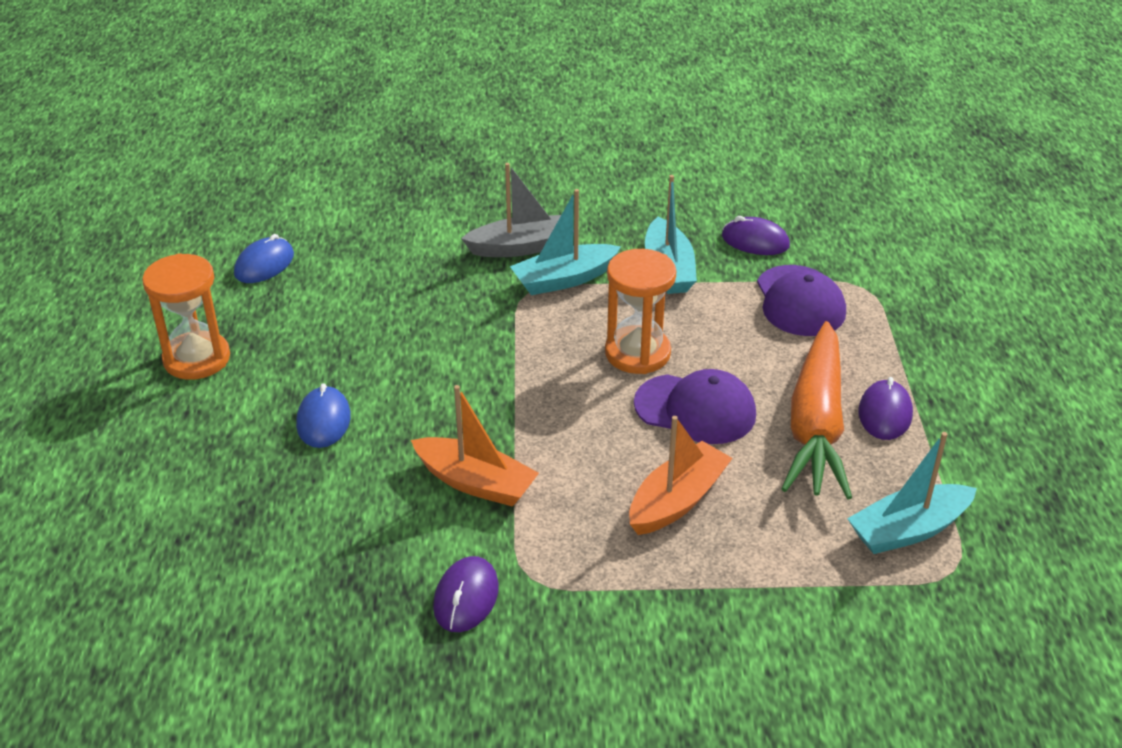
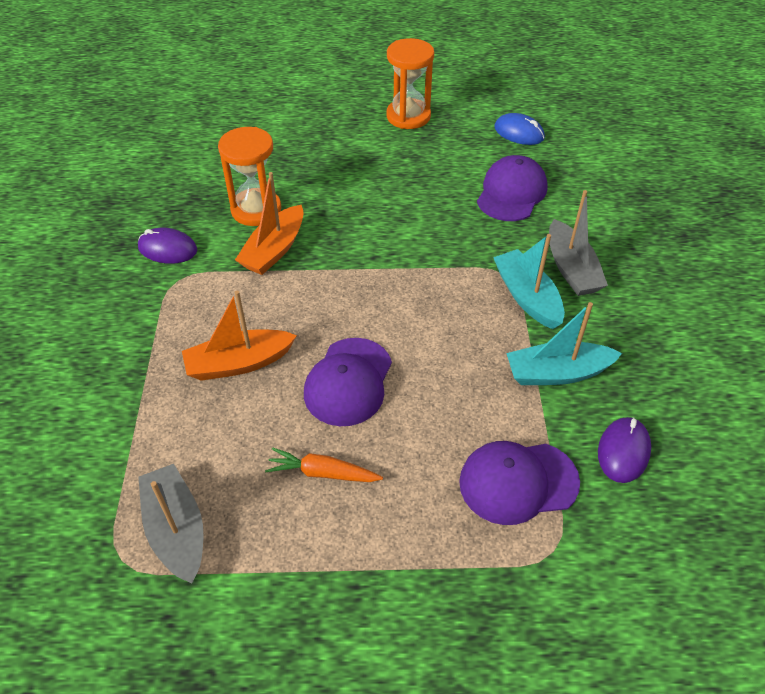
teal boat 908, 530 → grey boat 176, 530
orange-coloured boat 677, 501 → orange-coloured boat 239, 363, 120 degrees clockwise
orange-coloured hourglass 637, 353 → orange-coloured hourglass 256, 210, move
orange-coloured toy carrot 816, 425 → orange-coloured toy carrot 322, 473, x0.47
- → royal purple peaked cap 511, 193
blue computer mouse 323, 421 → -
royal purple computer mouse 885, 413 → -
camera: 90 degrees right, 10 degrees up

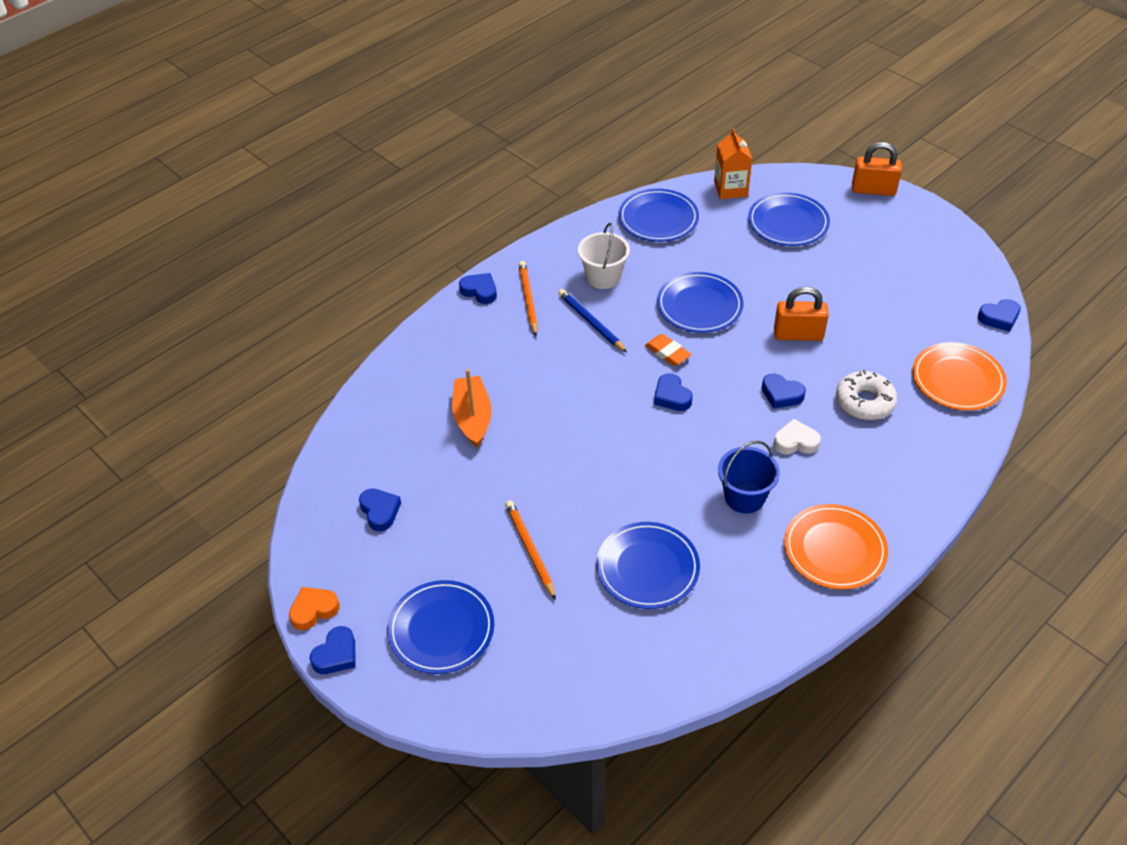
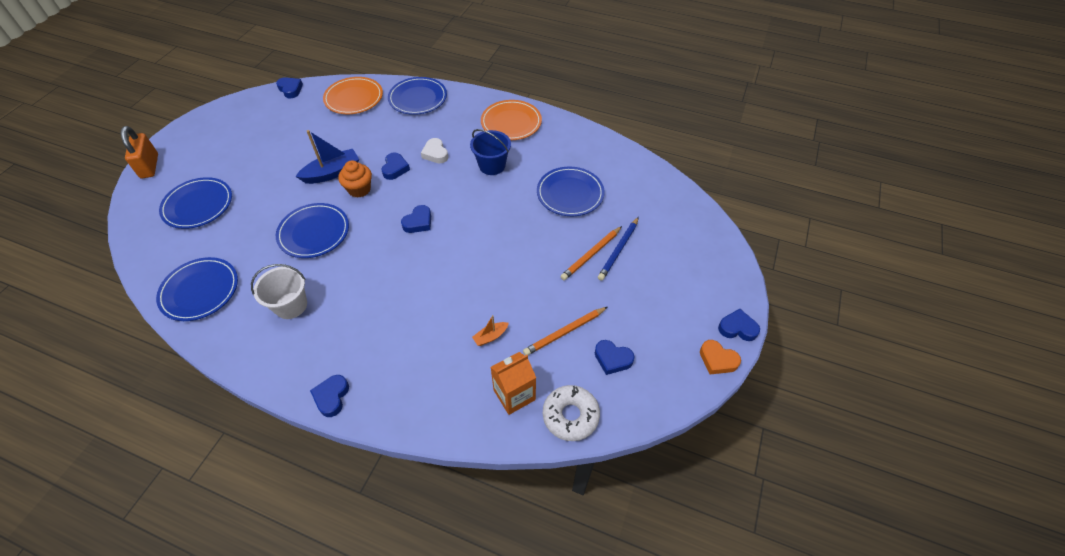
orange-coloured padlock 798, 335 → blue boat 332, 173
- → orange-coloured fairy cake 359, 189
blue flat dish 441, 629 → blue flat dish 418, 98, move
orange-coloured boat 472, 417 → orange-coloured boat 490, 336, x0.51
orange-coloured milk carton 730, 189 → orange-coloured milk carton 514, 395, move
orange-coloured pencil 528, 299 → orange-coloured pencil 565, 332, move
white donut 864, 402 → white donut 570, 416, move
blue heart shape 380, 511 → blue heart shape 612, 359, 105 degrees counterclockwise
blue pencil 591, 322 → blue pencil 618, 250, move
orange-coloured pencil eraser 667, 353 → -
camera: 115 degrees left, 5 degrees up

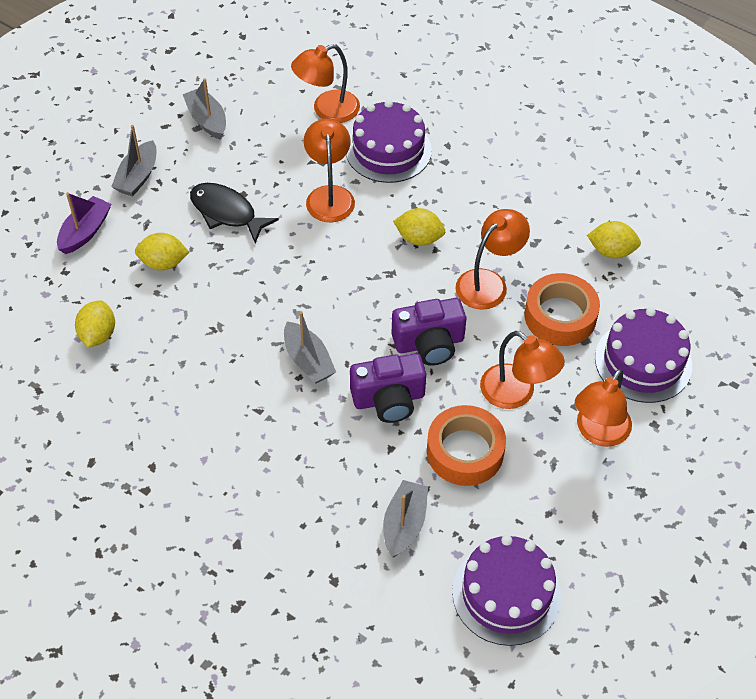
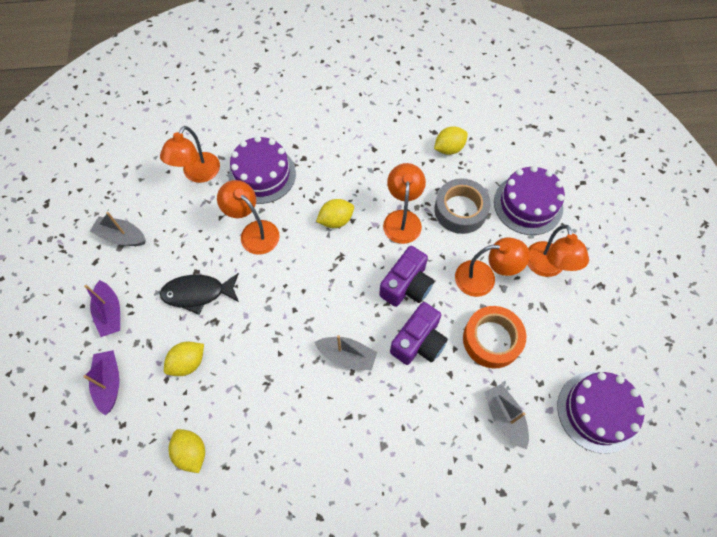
grey boat 137, 177 → royal purple boat 110, 313
orange-coloured tape 560, 316 → grey tape 460, 210
camera: 40 degrees left, 10 degrees up

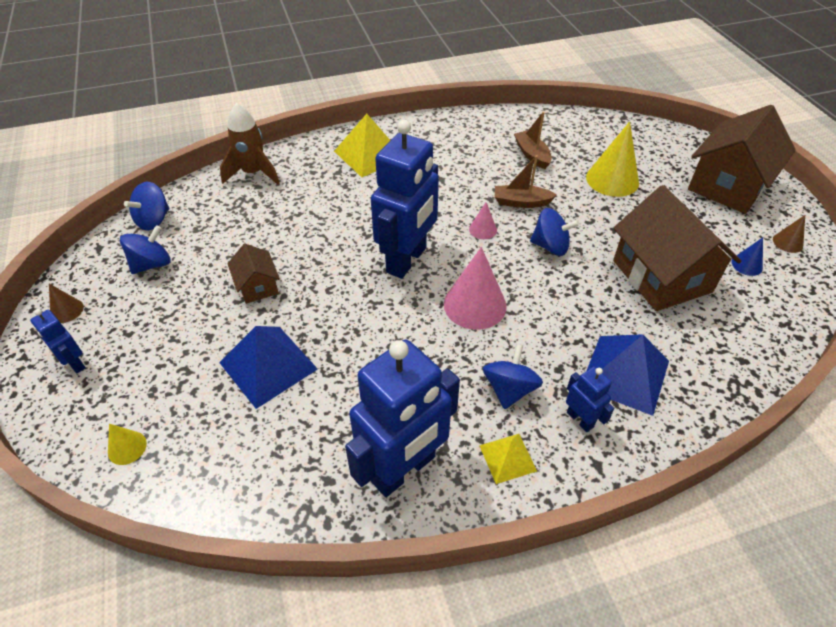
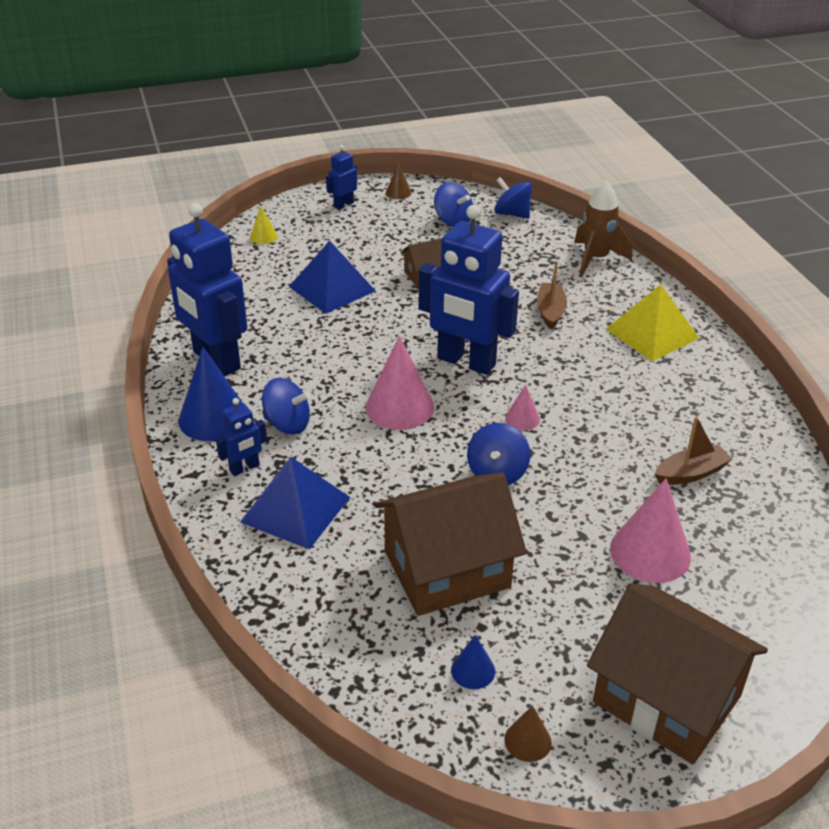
bright yellow pyramid shape 507, 458 → blue solid cone 213, 418
brown boat 521, 202 → brown boat 550, 311, move
bright yellow solid cone 612, 179 → rose-pink solid cone 650, 552
camera: 90 degrees right, 10 degrees down

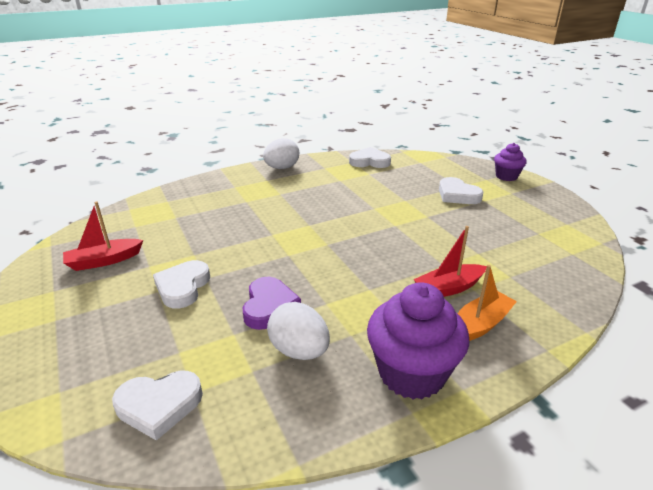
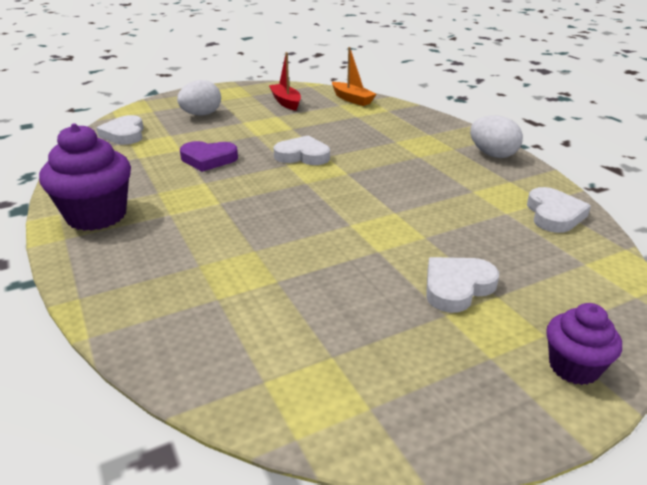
white toy egg 299, 351 → white toy egg 201, 114, move
white heart shape 183, 287 → white heart shape 302, 155, move
orange-coloured boat 480, 325 → orange-coloured boat 352, 99, move
crimson boat 448, 288 → -
camera: 90 degrees right, 0 degrees up

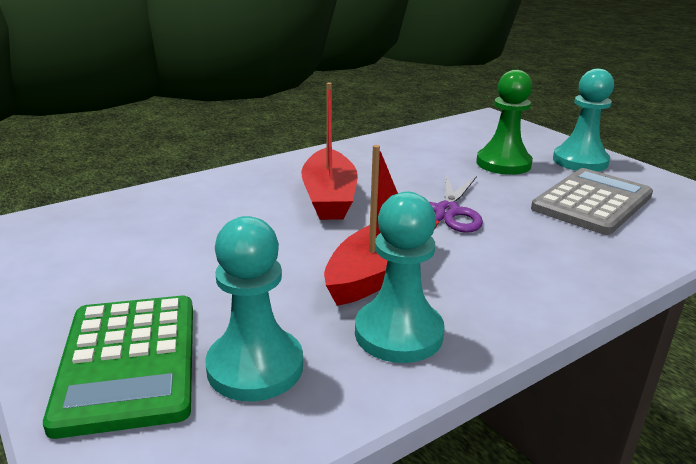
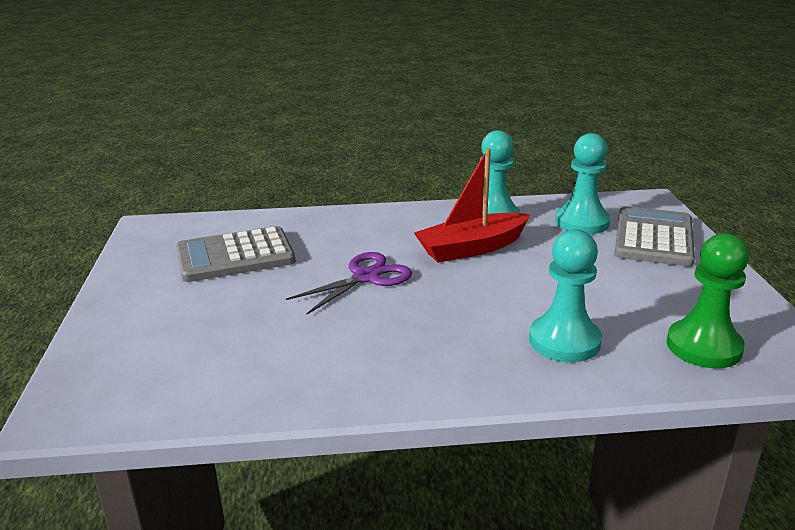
teal game pawn 580, 161 → teal game pawn 564, 341, move
leaf-green calculator 129, 362 → grey calculator 653, 238
leaf-green game pawn 503, 163 → leaf-green game pawn 703, 347, move
crimson boat 329, 197 → -
camera: 150 degrees left, 0 degrees up

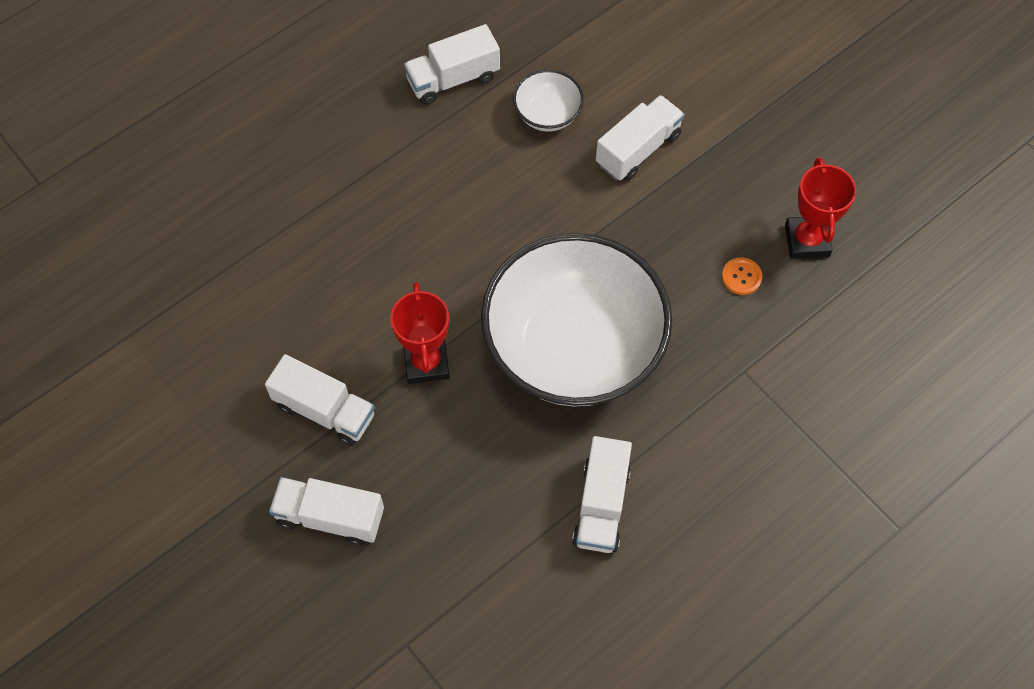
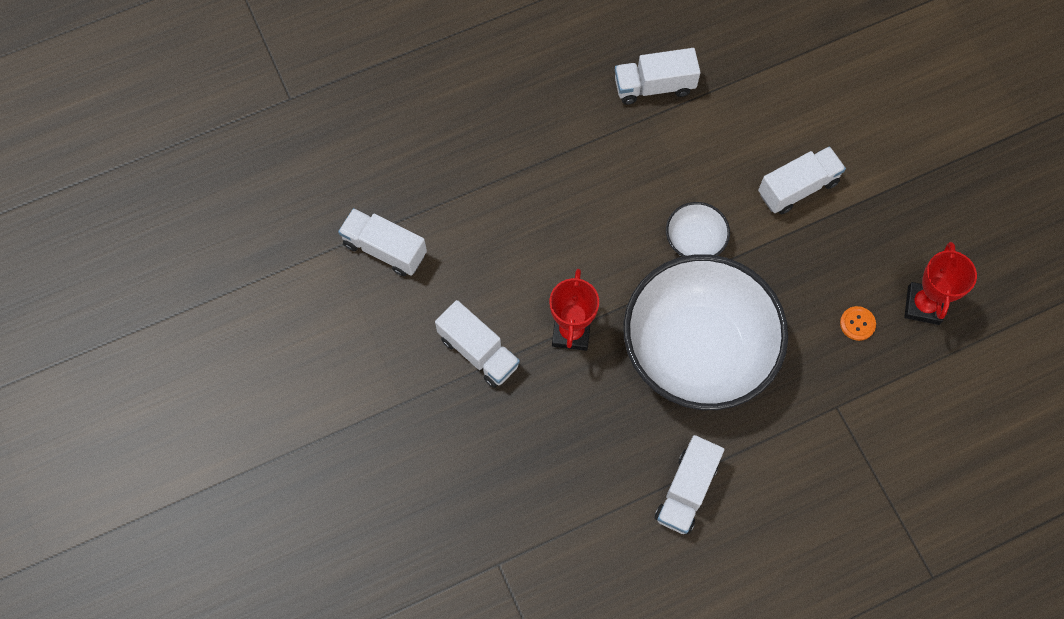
white toy truck 330, 517 → white toy truck 385, 249, move
white deep dish 547, 114 → white deep dish 694, 241, move
camera: 15 degrees right, 5 degrees up

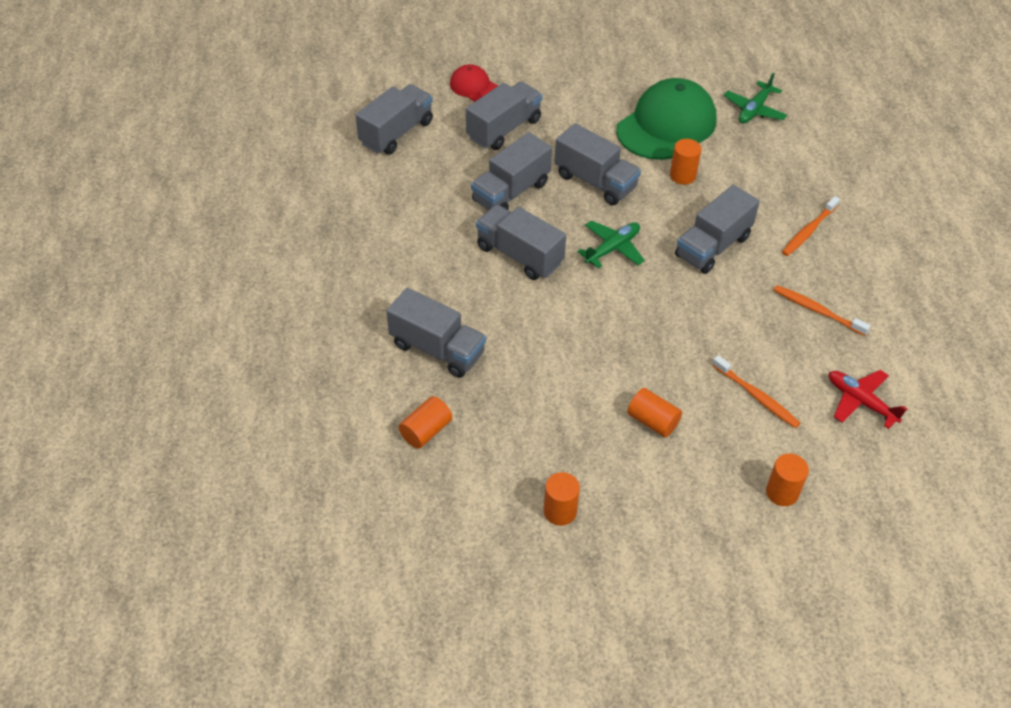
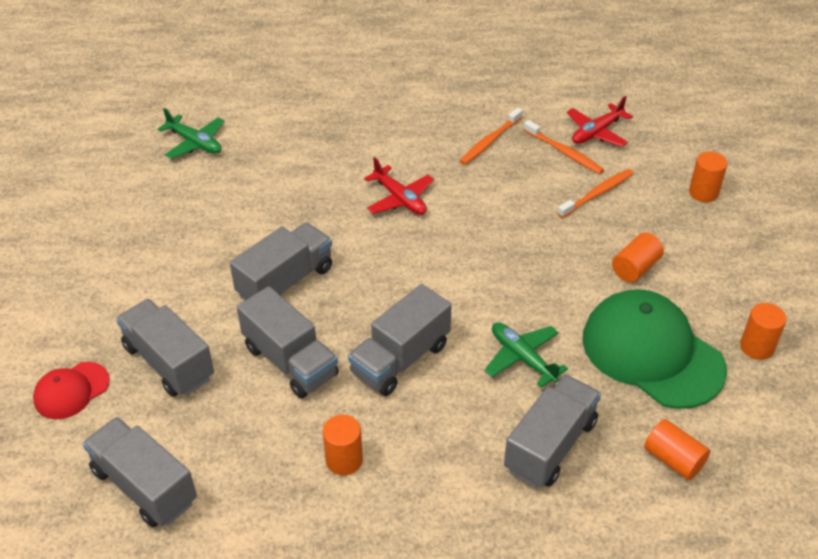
orange-coloured cylinder shape 682, 176 → orange-coloured cylinder shape 344, 460, move
grey toy truck 713, 246 → crimson toy plane 400, 199
leaf-green toy plane 612, 248 → leaf-green toy plane 522, 358, move
orange-coloured tooth brush 808, 231 → orange-coloured tooth brush 564, 152, move
leaf-green peaked cap 666, 125 → leaf-green peaked cap 652, 353, move
camera: 85 degrees left, 5 degrees down

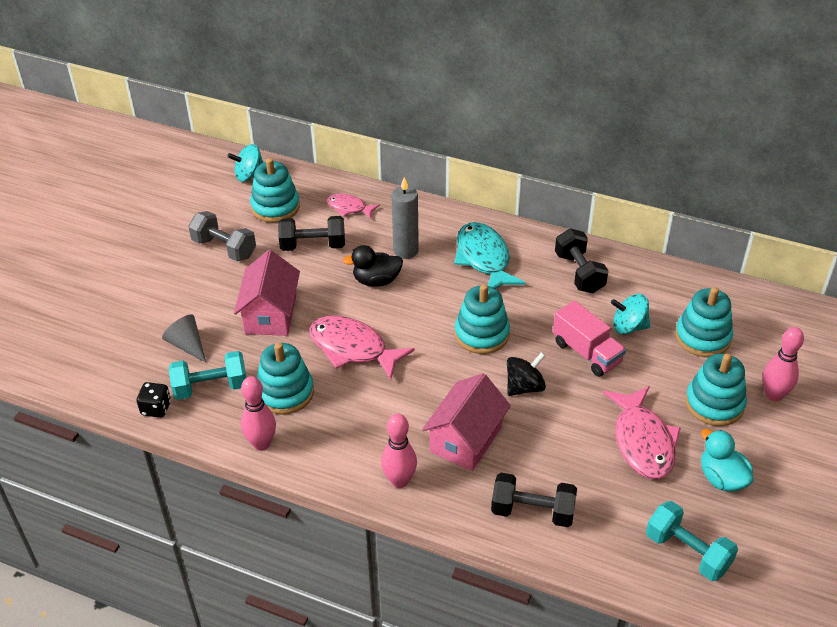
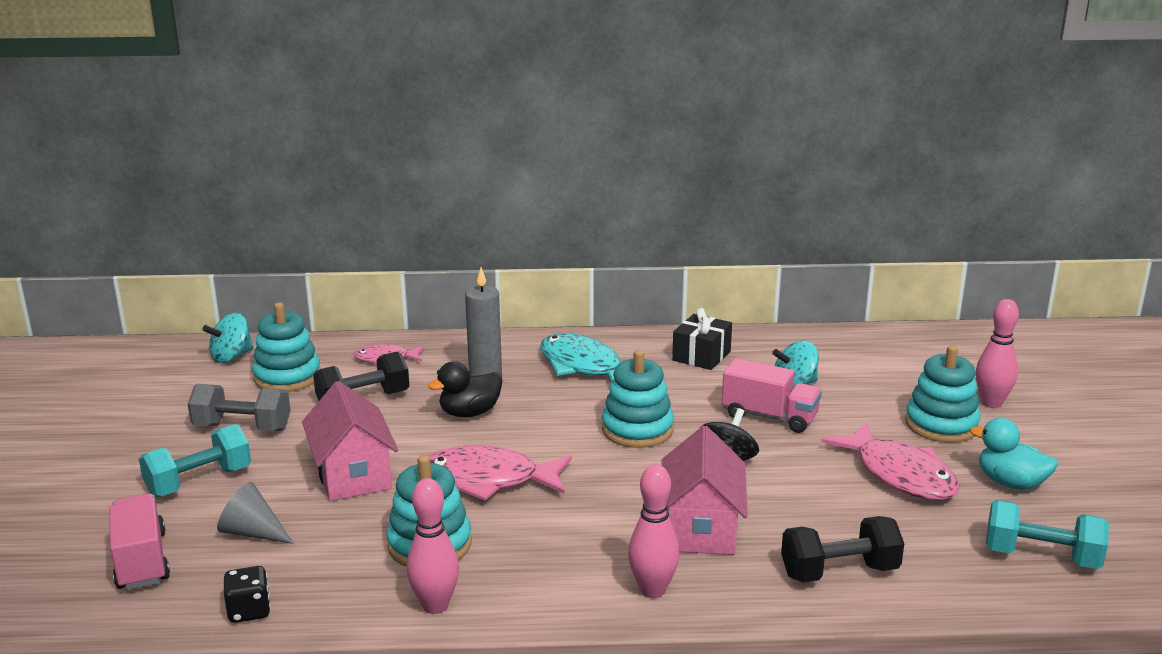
- → rose-pink toy truck 142, 561
teal dumbbell 211, 387 → teal dumbbell 199, 482, move
jet-black dumbbell 579, 273 → jet-black present 701, 356
teal stacking rings 702, 337 → -
camera: 25 degrees left, 20 degrees down

